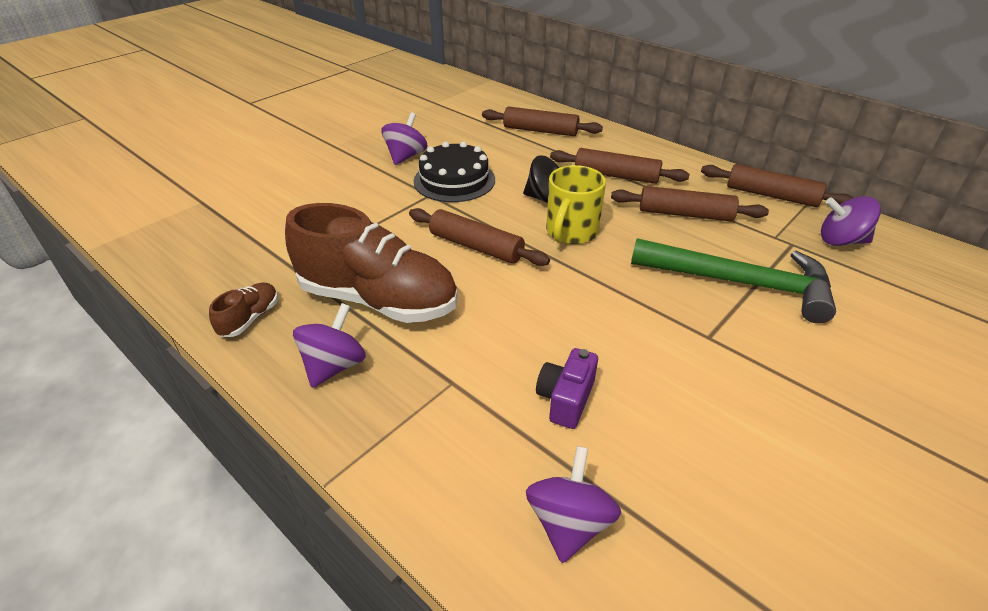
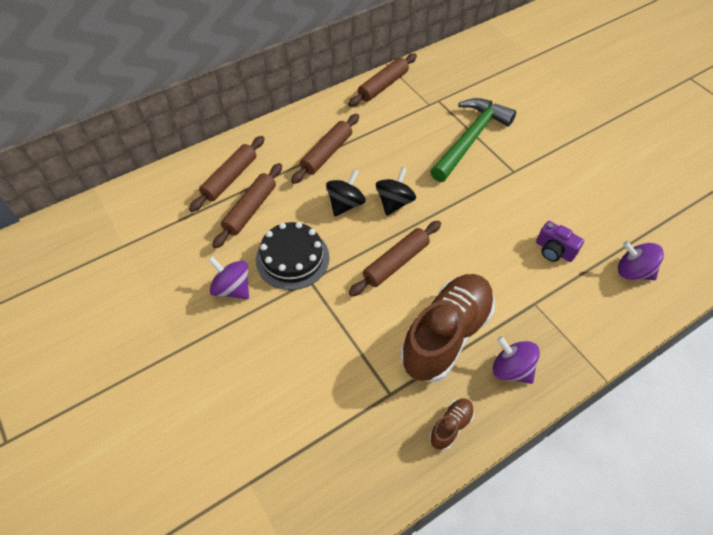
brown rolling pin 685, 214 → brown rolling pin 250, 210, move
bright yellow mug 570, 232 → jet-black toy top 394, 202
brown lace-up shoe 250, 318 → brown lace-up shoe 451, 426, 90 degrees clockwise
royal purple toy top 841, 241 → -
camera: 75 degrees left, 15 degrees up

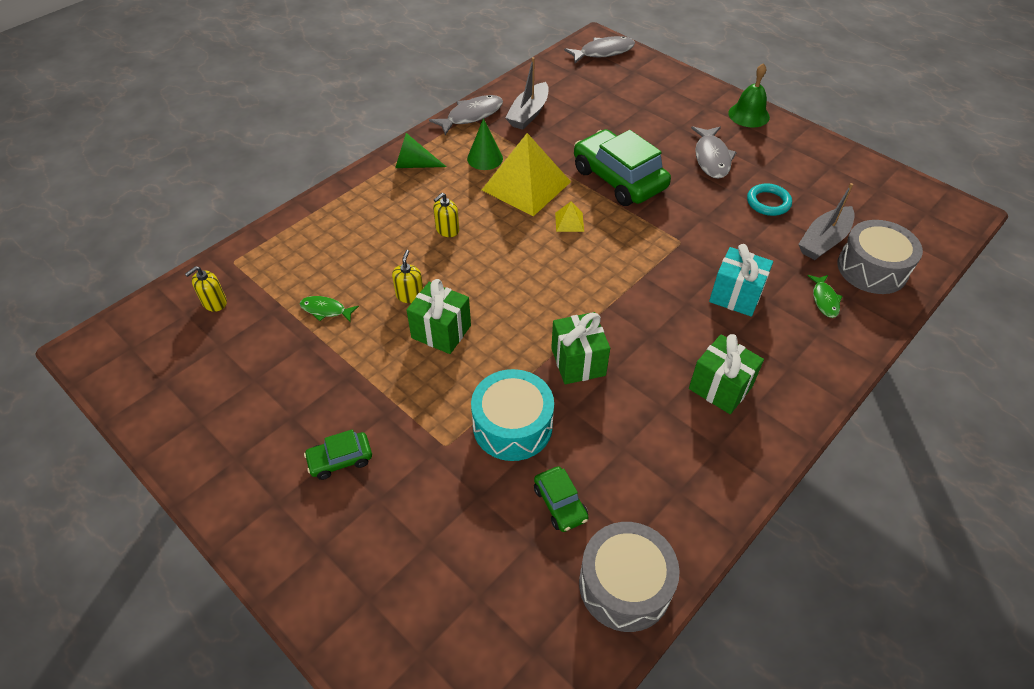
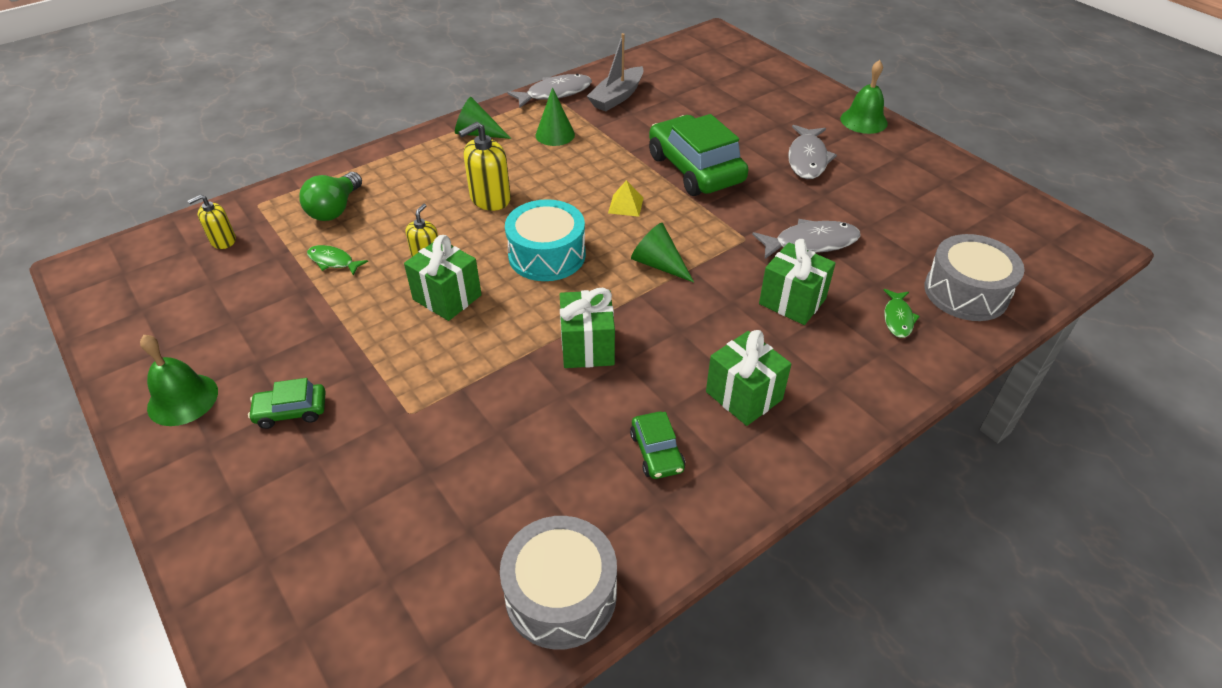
- → leaf-green school bell 183, 399
- → leaf-green lightbulb 335, 209
bright yellow soap dispenser 447, 230 → bright yellow soap dispenser 490, 198, x1.63
teal toy drum 512, 425 → teal toy drum 547, 255, move
leaf-green car 560, 503 → leaf-green car 657, 452, move
- → leaf-green solid cone 658, 264
grey fish 603, 52 → grey fish 811, 243, move
teal present 735, 296 → leaf-green present 792, 301
bright yellow pyramid shape 526, 185 → -
teal ring 768, 202 → -
grey boat 824, 241 → -
camera: 10 degrees right, 5 degrees down

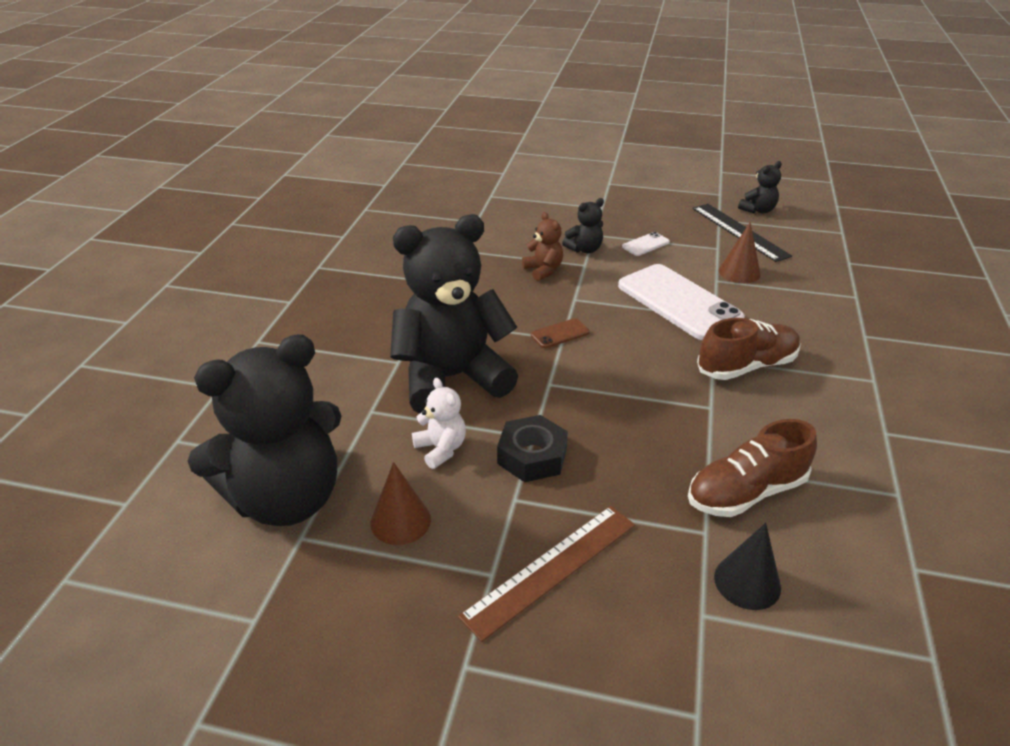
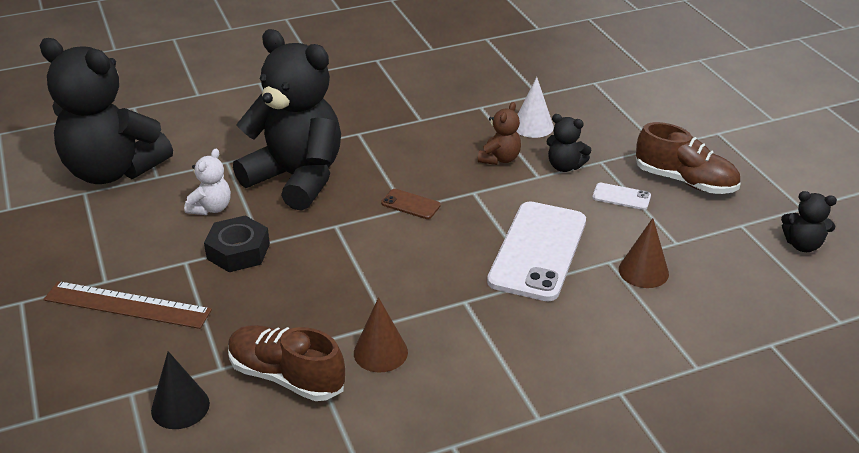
brown solid cone 400, 521 → brown solid cone 380, 352, move
- → white solid cone 533, 126
brown lace-up shoe 746, 366 → brown lace-up shoe 685, 181, move
jet-black ruler 739, 231 → -
camera: 55 degrees right, 0 degrees up

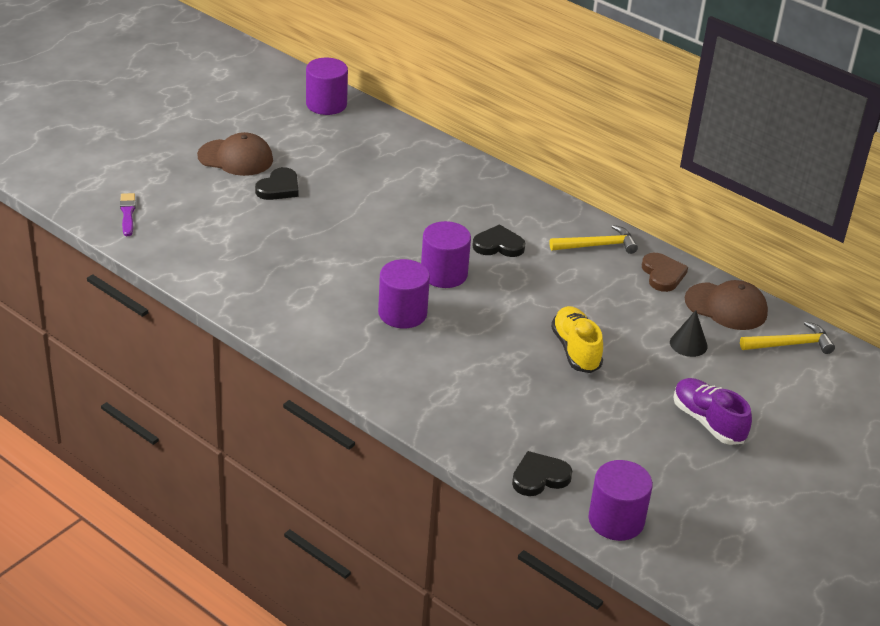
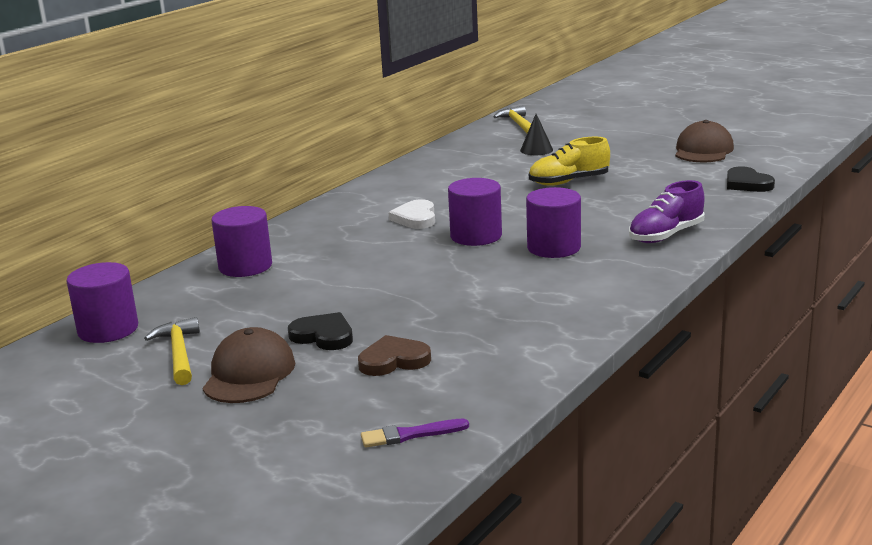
bright yellow claw hammer 597, 246 → bright yellow claw hammer 179, 353, move
royal purple cylinder shape 616, 520 → royal purple cylinder shape 245, 266, move
brown heart shape 662, 274 → brown heart shape 393, 360, move
jet-black heart shape 498, 245 → white heart shape 415, 218
royal purple lace-up shoe 708, 422 → royal purple lace-up shoe 666, 235, move
brown peaked cap 726, 307 → brown peaked cap 703, 150, move
camera: 90 degrees left, 15 degrees down

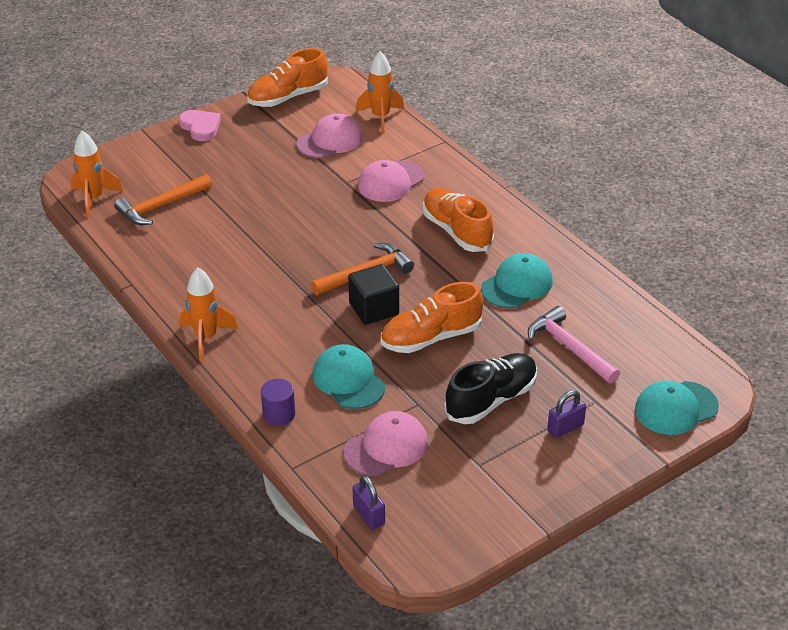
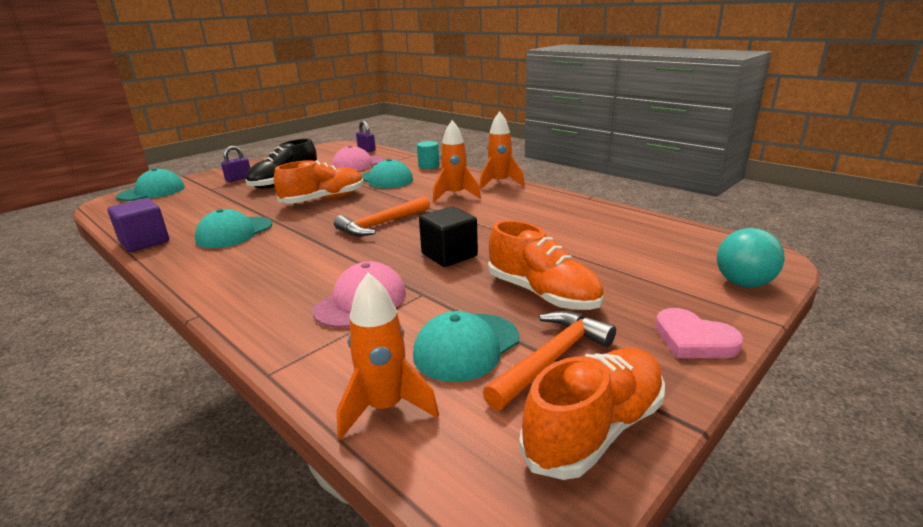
- → royal purple cube 144, 242
rose-pink peaked cap 330, 141 → teal peaked cap 466, 346
royal purple cylinder shape 279, 414 → teal cylinder shape 428, 166
jet-black cube 374, 309 → jet-black cube 449, 255, move
orange-coloured rocket 94, 198 → orange-coloured rocket 455, 195, move
orange-coloured claw hammer 161, 206 → orange-coloured claw hammer 551, 359, move
orange-coloured lace-up shoe 457, 231 → orange-coloured lace-up shoe 542, 294, move
- → teal ball 743, 283
rose-pink claw hammer 569, 347 → -
camera: 170 degrees right, 15 degrees down

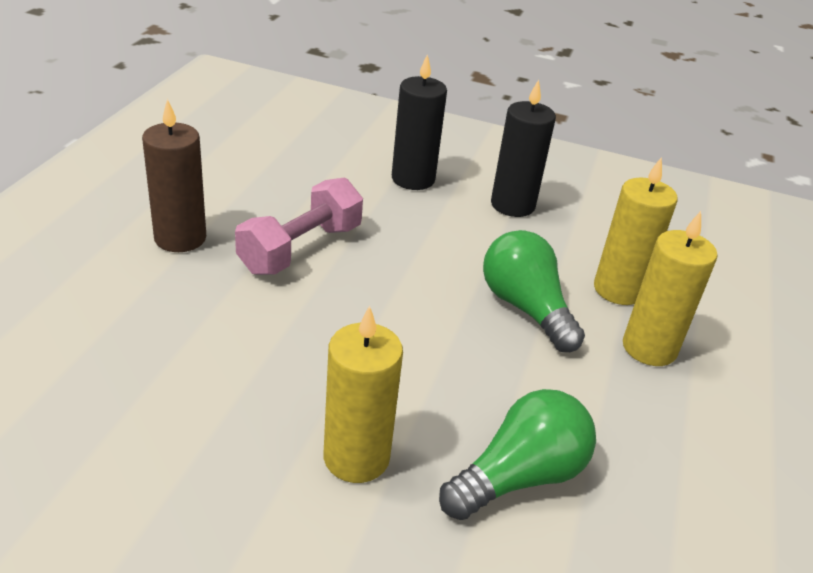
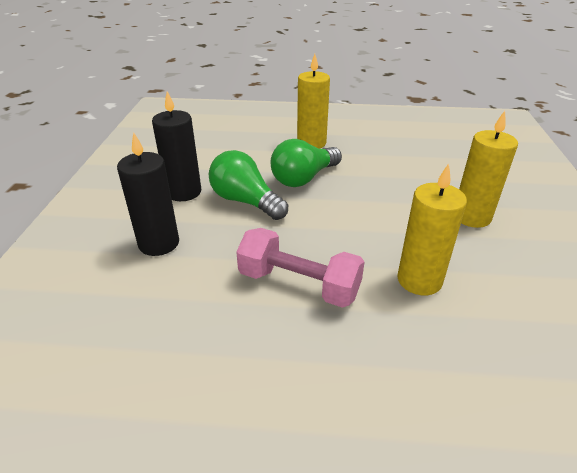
leaf-green lightbulb 519, 477 → leaf-green lightbulb 246, 201, move
bright yellow wax candle 618, 289 → bright yellow wax candle 419, 280, move
brown wax candle 180, 238 → -
camera: 100 degrees left, 0 degrees up

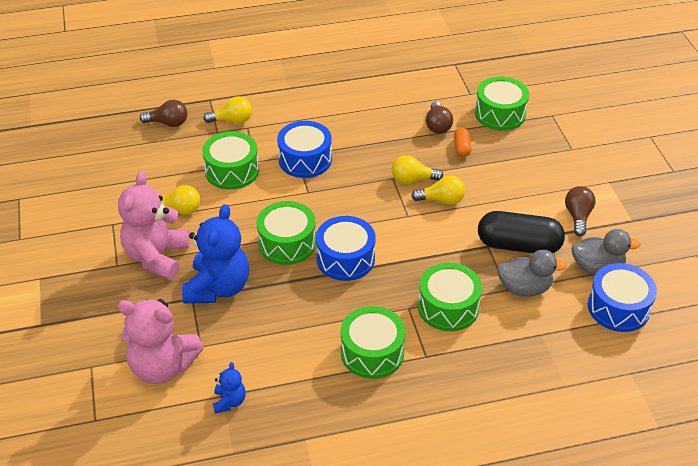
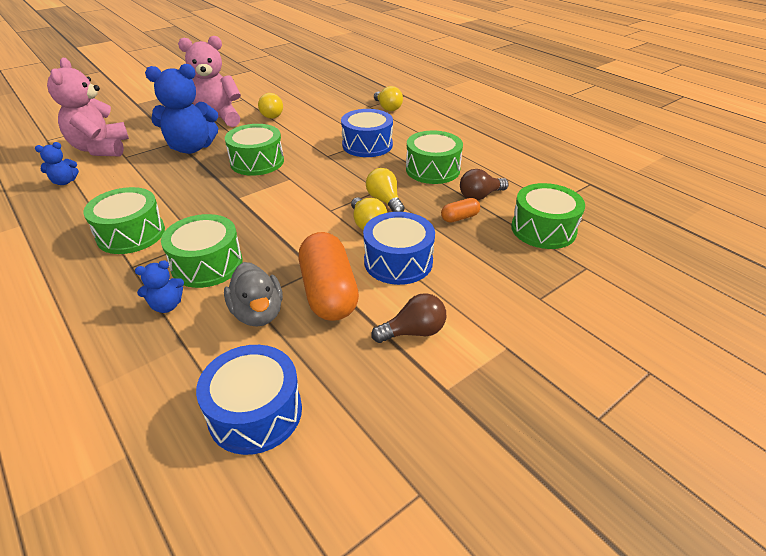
- → blue teddy bear 167, 305
jet-black capsule 518, 245 → orange-coloured capsule 329, 292
blue toy drum 345, 258 → blue toy drum 398, 261, move
leaf-green toy drum 232, 171 → leaf-green toy drum 432, 169, move
brown lightbulb 168, 123 → -
grey duck 597, 267 → -
camera: 65 degrees right, 5 degrees down

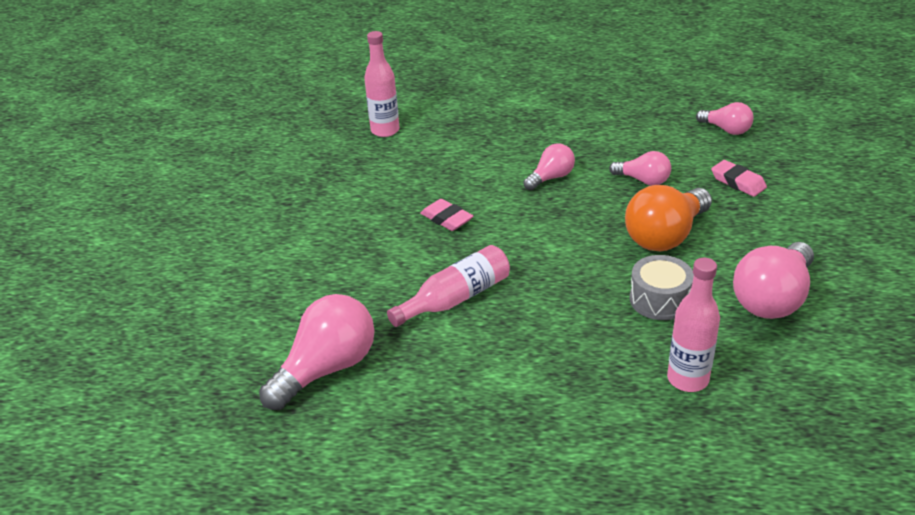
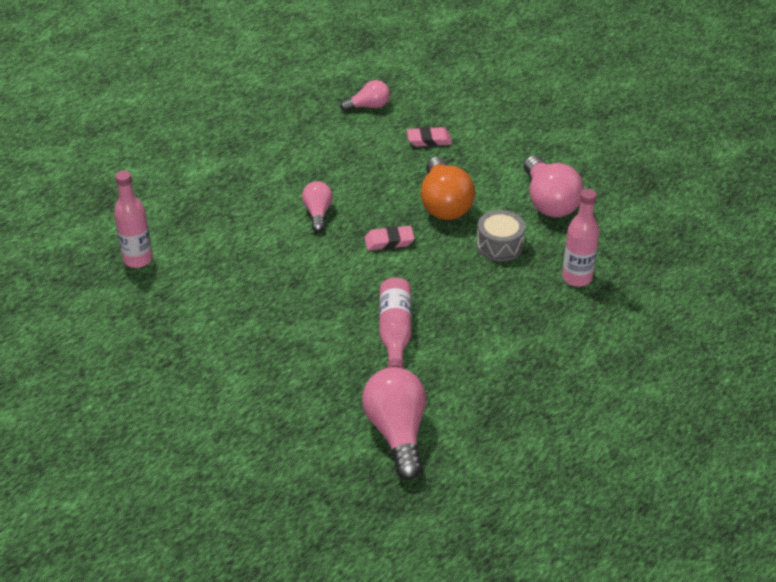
rose-pink pencil eraser 446, 219 → rose-pink pencil eraser 389, 241, move
rose-pink lightbulb 643, 180 → -
camera: 55 degrees left, 5 degrees up

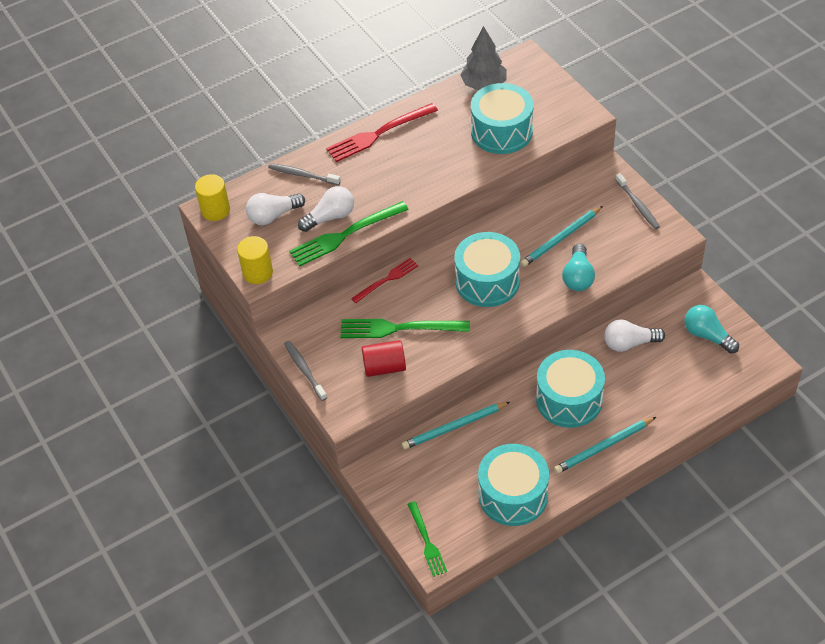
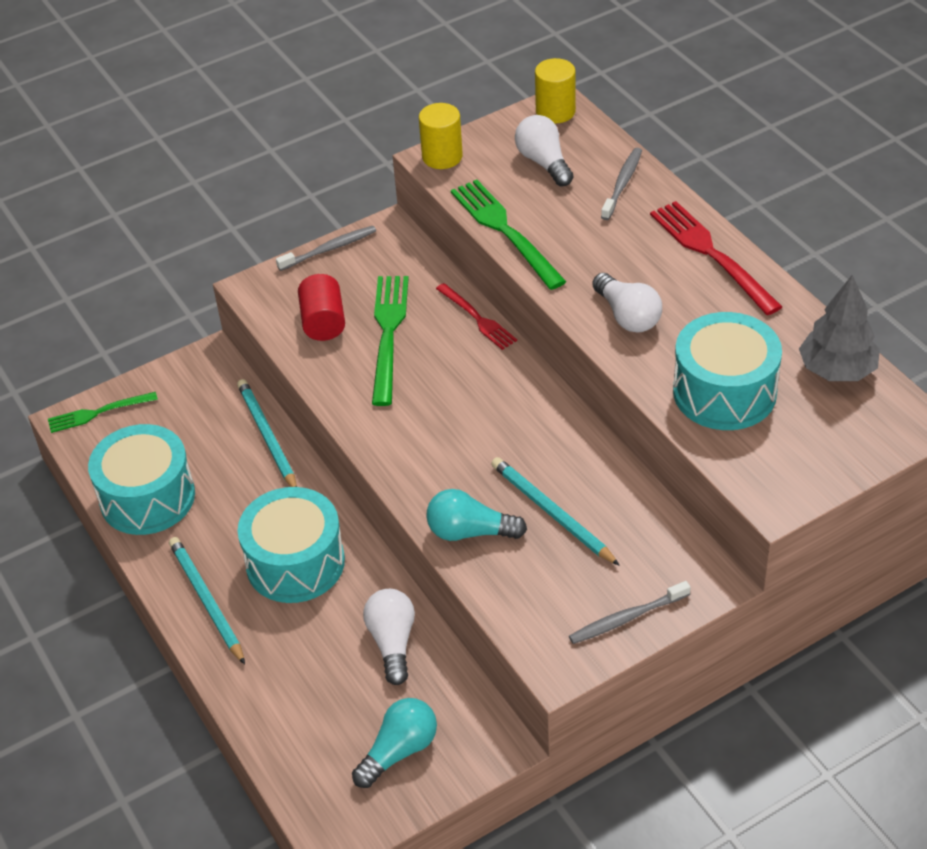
white lightbulb 330, 217 → white lightbulb 627, 316, move
teal toy drum 487, 281 → -
camera: 90 degrees right, 5 degrees down

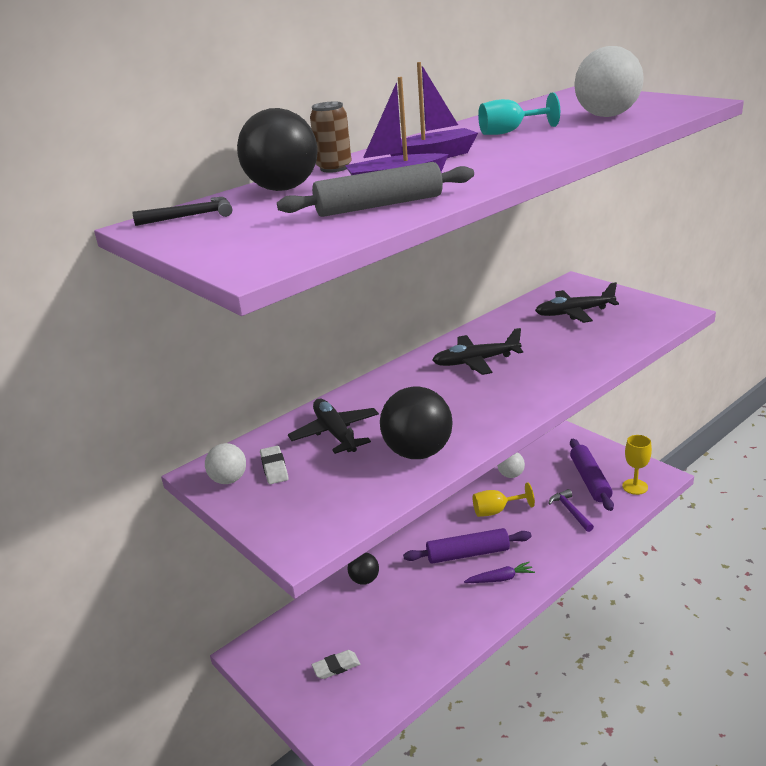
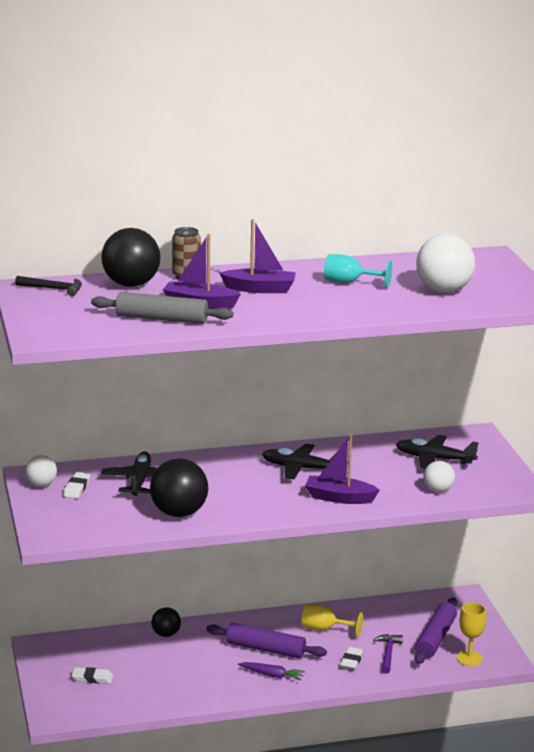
- → royal purple boat 339, 498
- → white pencil eraser 351, 661
white ball 511, 475 → white ball 438, 490, move
camera: 25 degrees right, 5 degrees down

